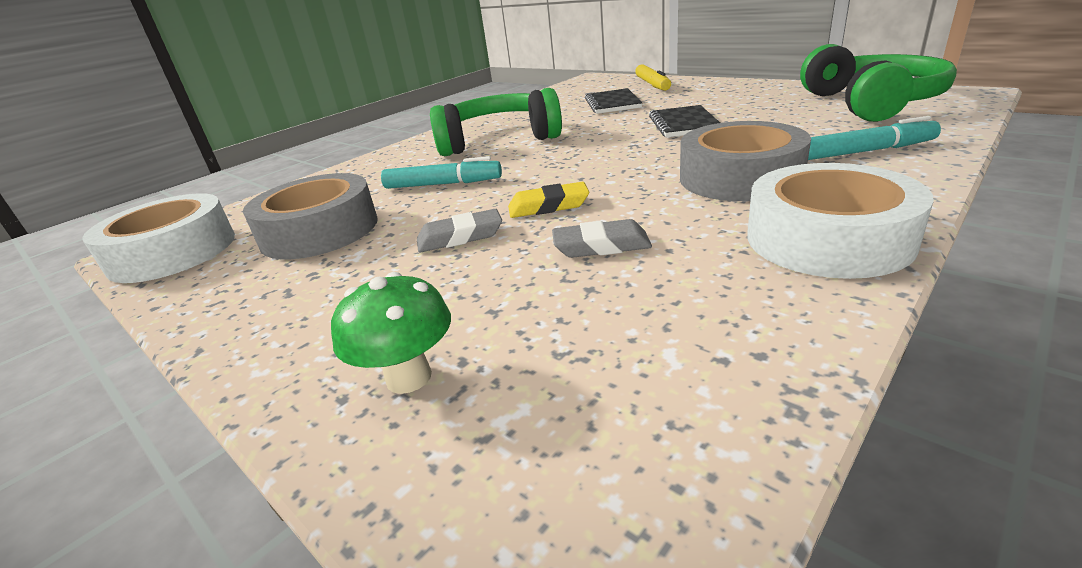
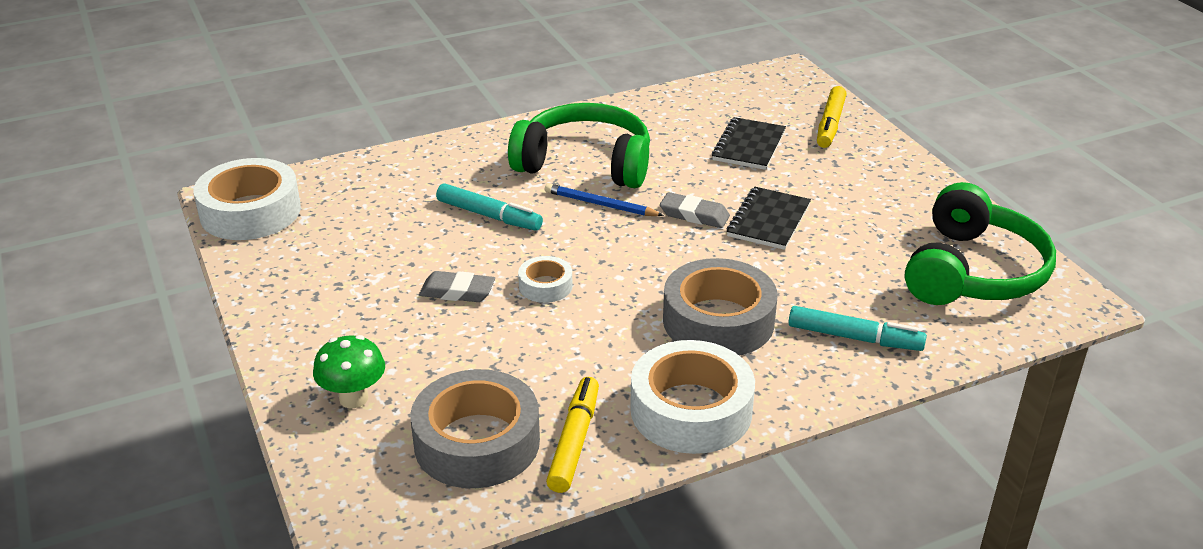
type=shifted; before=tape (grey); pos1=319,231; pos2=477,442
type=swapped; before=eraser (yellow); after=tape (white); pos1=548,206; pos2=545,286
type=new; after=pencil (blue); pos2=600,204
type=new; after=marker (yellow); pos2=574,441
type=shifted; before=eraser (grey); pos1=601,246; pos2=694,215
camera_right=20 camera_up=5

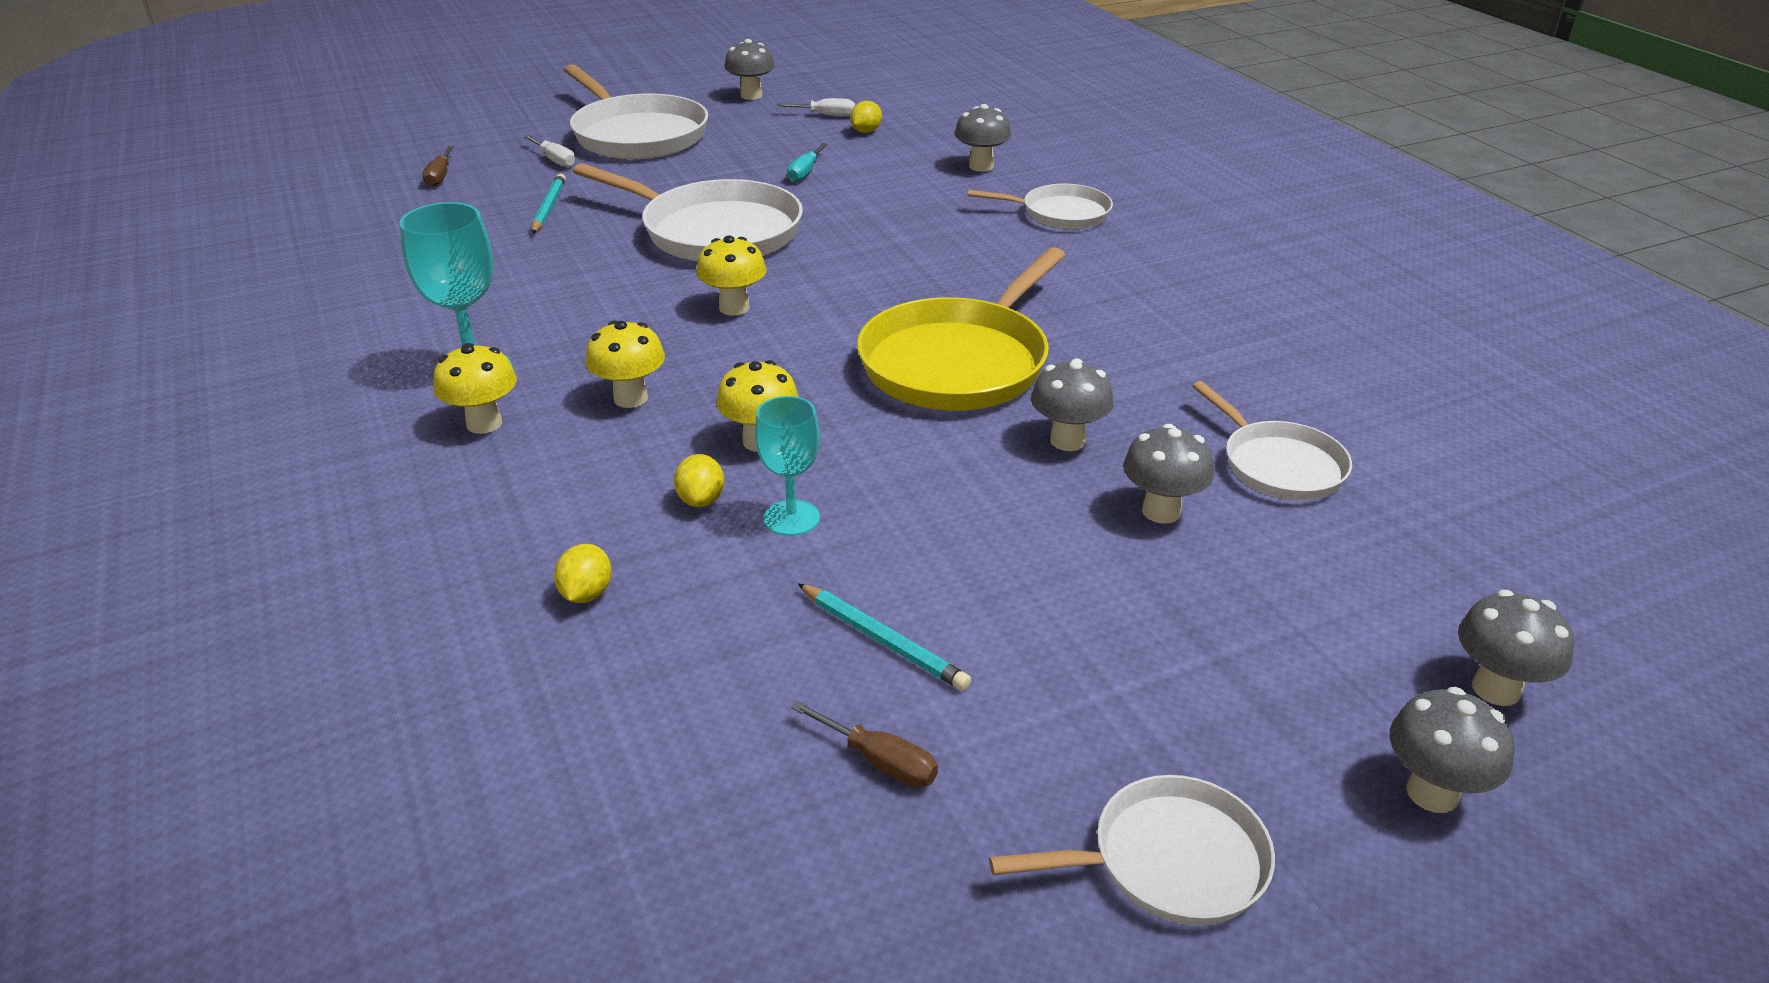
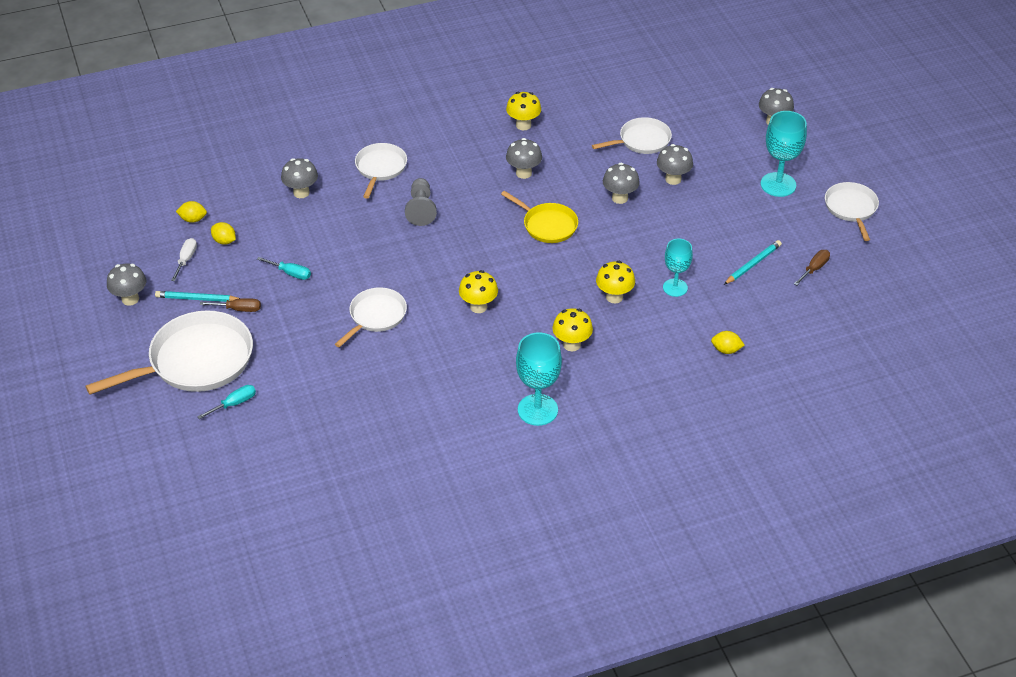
type=shifted; before=pencil (turquoise); pos1=549,207; pos2=197,298
type=shifted; before=lemon (yellow); pos1=701,500; pos2=193,219
type=repainted; before=screwdriver (white); after=screwdriver (turquoise); pos1=555,160; pos2=234,404
type=shifted; before=screwdriver (brown); pos1=440,176; pos2=238,309
type=scaled; before=pan (white); pos1=714,231; pos2=376,316; scale=0.57
type=new; after=pawn (grey); pos2=421,209
type=scaled; before=pan (yellow); pos1=959,362; pos2=547,225; scale=0.57
type=shifted; before=mushroom (yellow); pos1=484,423; pos2=523,125
type=shifted; before=mushroom (grey); pos1=1432,793; pos2=523,173
type=new; after=goblet (turquoise); pos2=778,184
camera_right=-85 camera_up=10

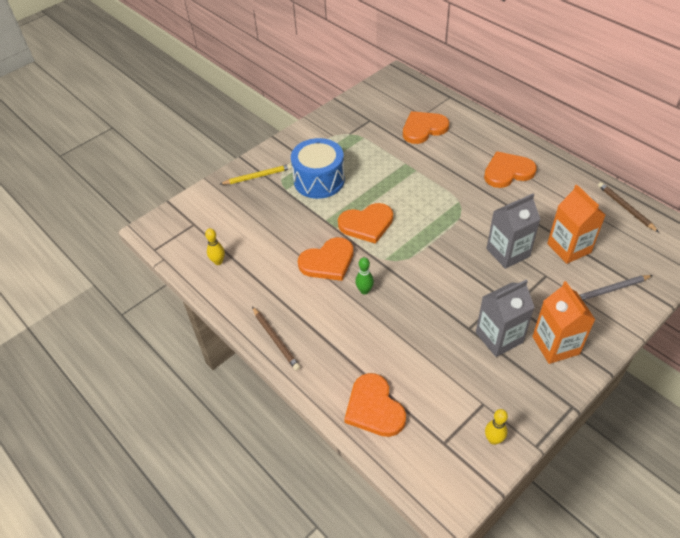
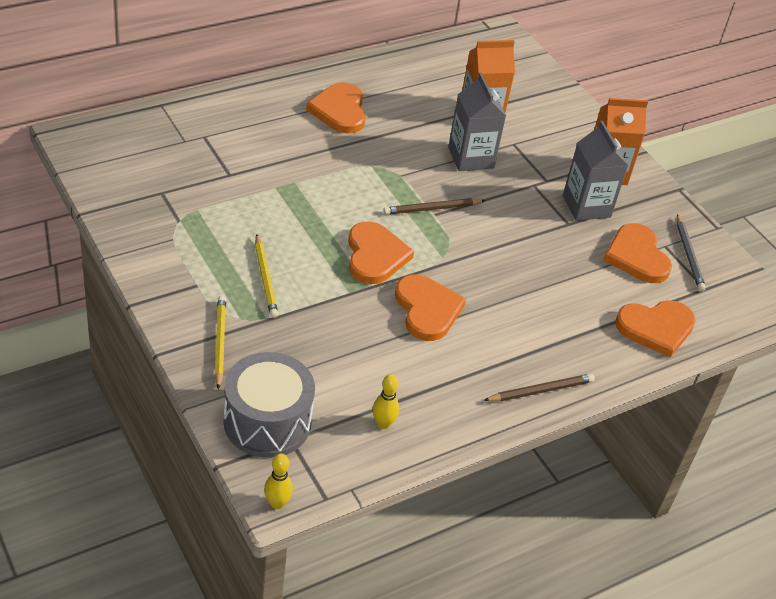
type=new; after=drum (grey); pos2=267,422
type=swapped; before=drum (blue); after=pencil (yellow); pos1=319,180; pos2=265,278
type=shifted; before=bowling pin (yellow); pos1=493,439; pos2=277,503
type=shifted; before=pencil (brown); pos1=625,208; pos2=432,209
type=shifted; before=heart (orange); pos1=423,129; pos2=637,256
type=shifted; before=pencil (grey); pos1=611,289; pos2=688,255
type=gone; before=bowling pin (green); pos1=364,291
camera_right=-85 camera_up=-5

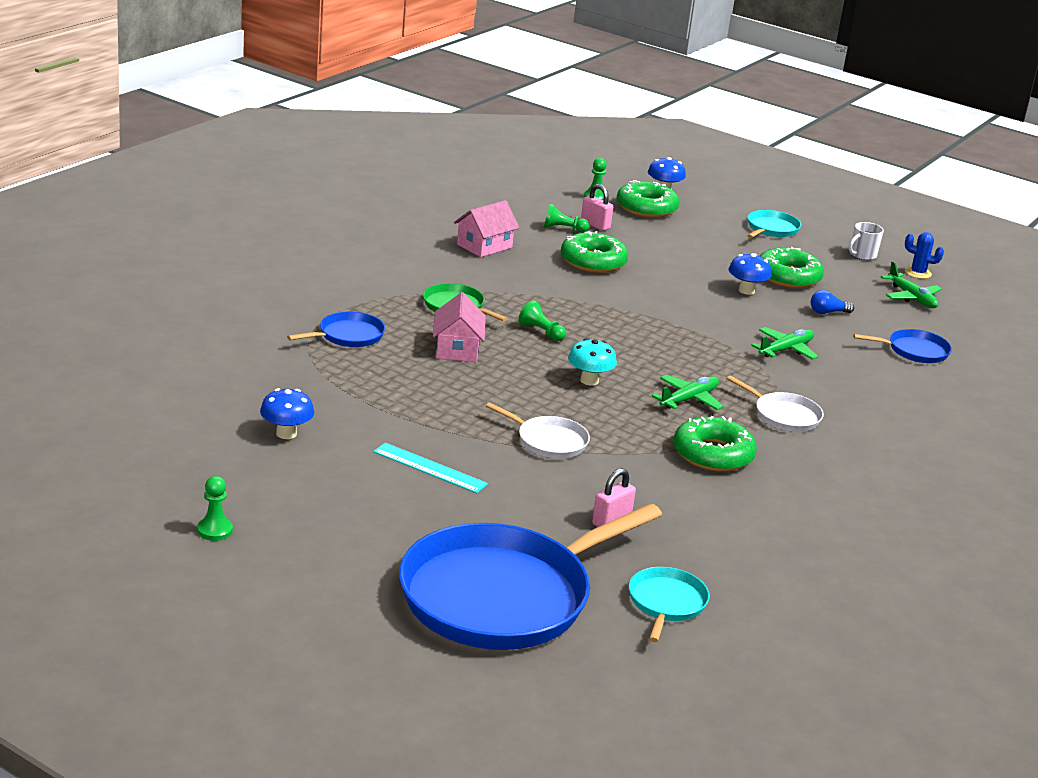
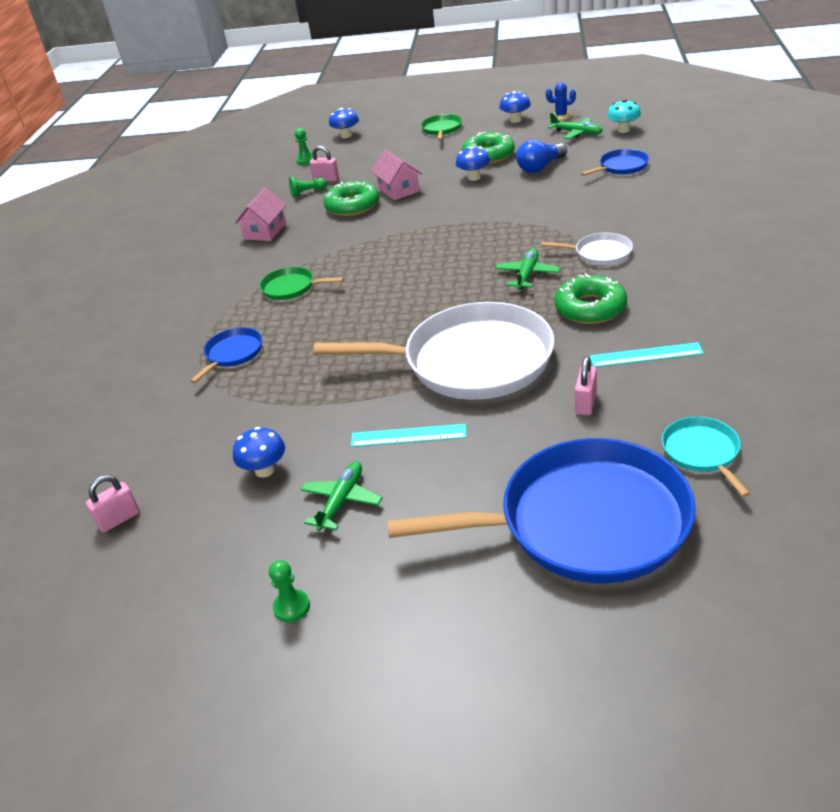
type=new; after=padlock (pink); pos2=119,519
type=shifted; before=plane (green); pos1=785,350; pos2=342,501
type=scaled; before=pan (white); pos1=549,441; pos2=470,361; scale=2.3
type=shifted; before=house (pink); pos1=457,349; pos2=399,190
type=rotated; before=pan (blue); pos1=503,595; pos2=584,522; turn=-120
type=repainted; before=pan (turquoise); after=pan (green); pos1=771,229; pos2=441,129
type=swapped; before=mug (white); after=mushroom (blue); pos1=862,255; pos2=515,120
type=scaled; before=light bulb (blue); pos1=827,312; pos2=540,167; scale=1.69
type=new; after=ruler (turquoise); pos2=646,355
type=shifted; before=mushroom (turquoise); pos1=589,380; pos2=623,130
type=gone; before=pawn (green); pos1=541,332
type=gone; before=donut (green); pos1=646,208
camera_right=-20 camera_up=10

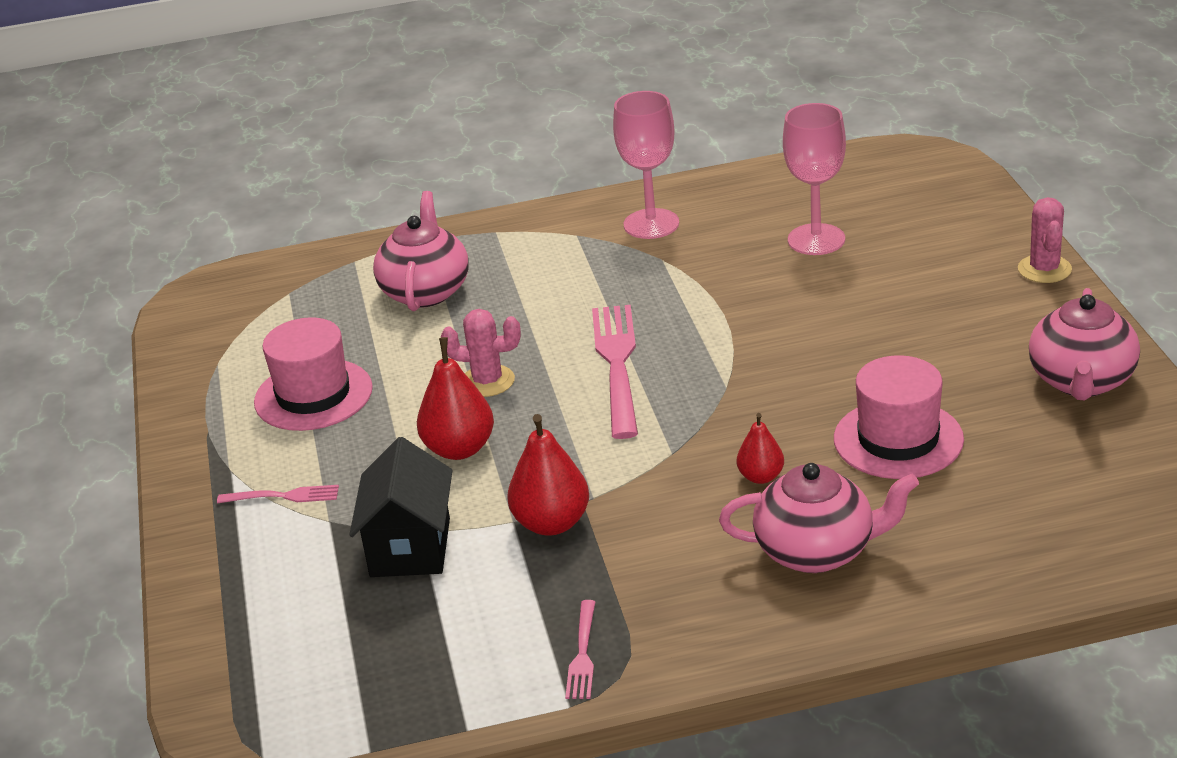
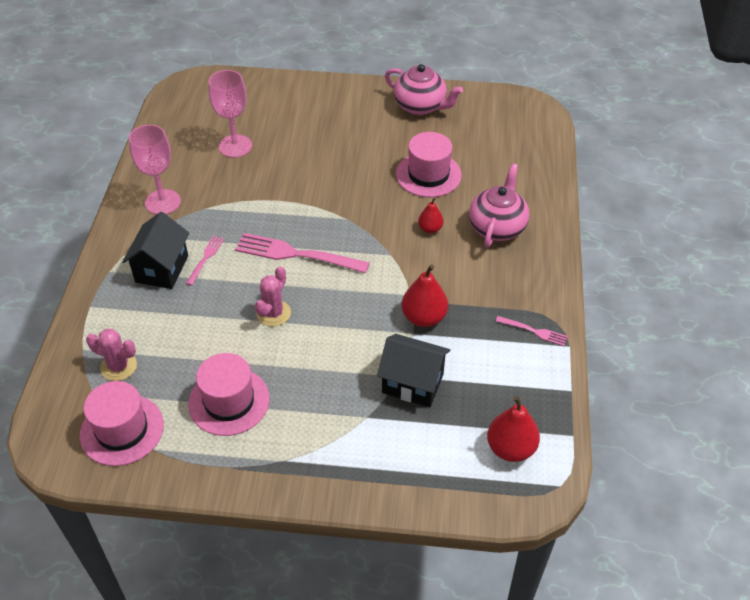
type=new; after=hat (pink); pos2=122,430
type=shifted; before=cactus (pink); pos1=1044,269; pos2=118,366
type=new; after=house (black); pos2=162,269
type=shifted; before=fork (pink); pos1=283,496; pos2=205,258
type=shifted; before=pear (red); pos1=459,449; pos2=510,448
type=gone; before=teapot (pink); pos1=426,291
camera_right=-75 camera_up=15

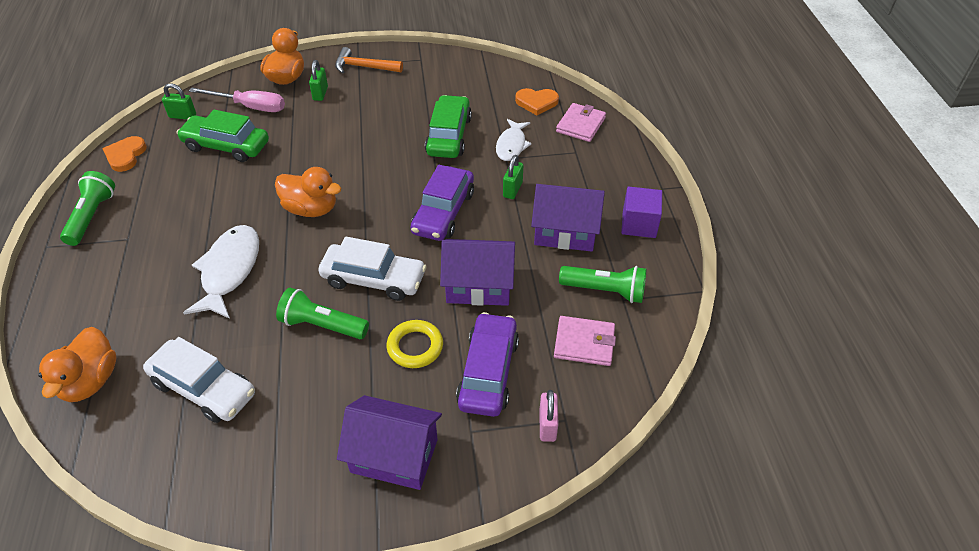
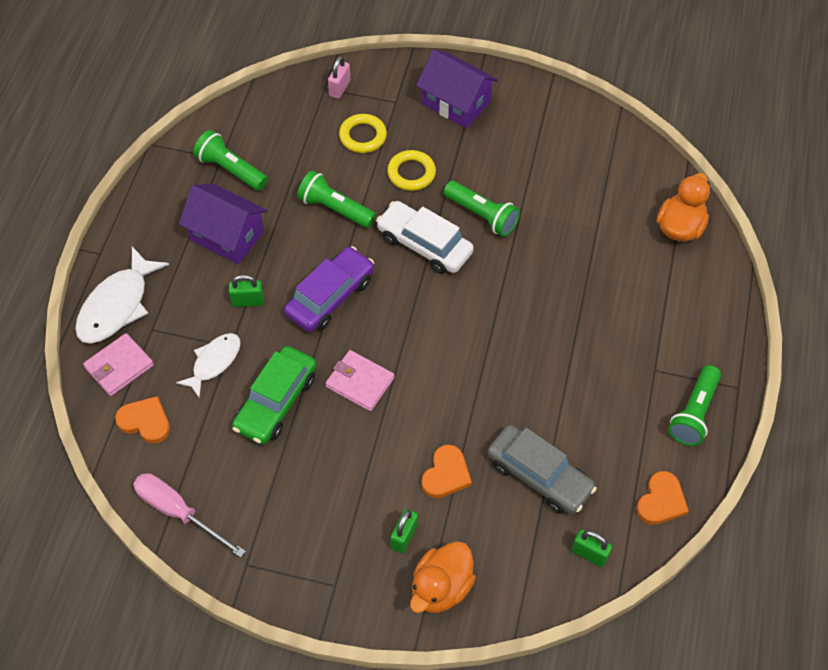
type=shifted; before=fish (white); pos1=229,270; pos2=117,305
type=shifted; before=screwdriver (pink); pos1=250,107; pos2=178,512
type=rotated; before=padlock (green); pos1=512,190; pos2=247,301; turn=45
type=swapped; before=house (purple); after=flashlight (green); pos1=479,286; pos2=334,208
type=shifted; before=wallet (pink); pos1=584,343; pos2=360,382
type=swapped; before=car (purple); after=ring (yellow); pos1=488,372; pos2=363,136
type=new; after=heart (orange); pos2=446,474
type=repainted; before=car (green); after=car (grey); pos1=226,146; pos2=539,476
type=gone; before=car (white); pos1=204,388
type=gone; before=duck (orange); pos1=311,209
type=gone; before=hammer (orange); pos1=364,67
type=gone; before=cube (purple); pos1=639,224
camera_right=-160 camera_up=10

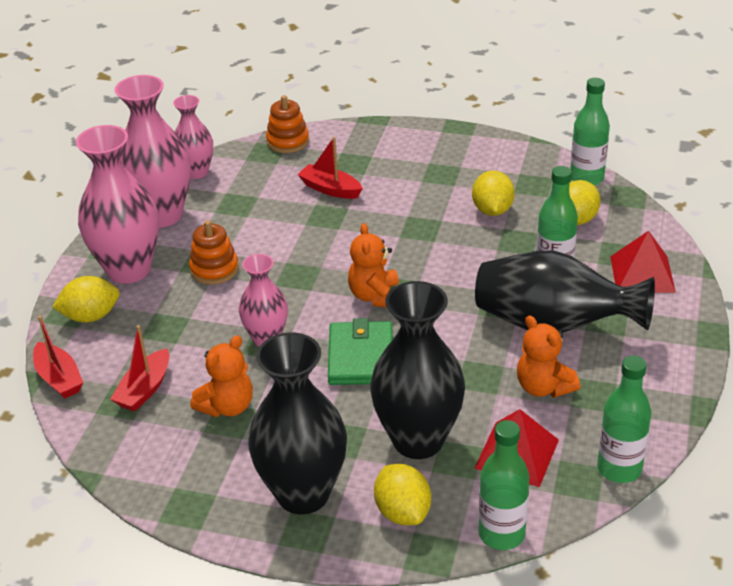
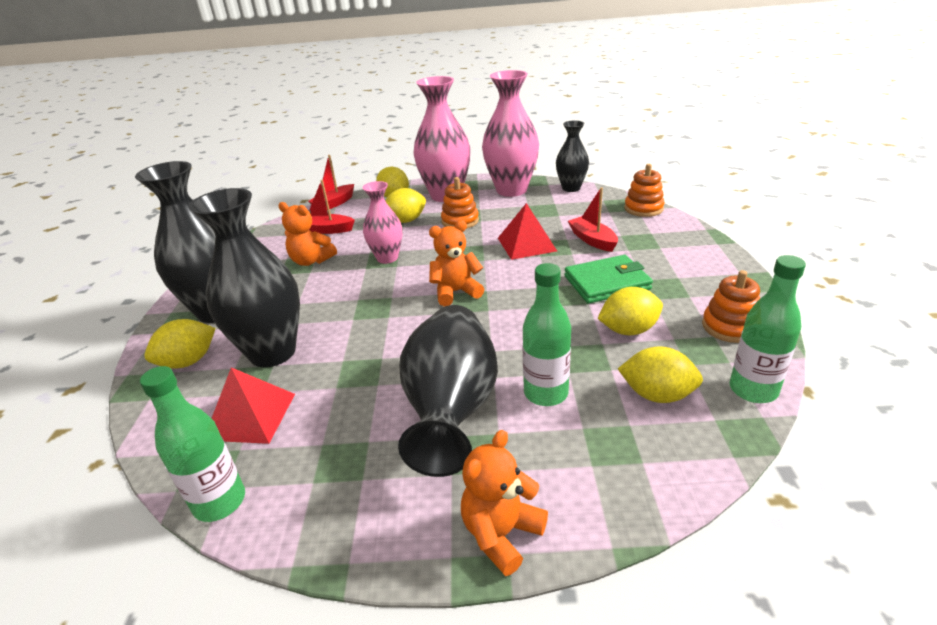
type=new; after=lemon (yellow); pos2=406,221
type=shifted; before=teddy bear (orange); pos1=543,387; pos2=501,533
type=shifted; before=pyramid (red); pos1=642,274; pos2=526,244
type=repainted; before=vase (pink); after=vase (black); pos1=197,172; pos2=571,188
type=shifted; before=wallet (green); pos1=361,357; pos2=606,283
type=rotated; before=boat (red); pos1=330,189; pos2=592,240; turn=-45
type=new; after=stacking toy (orange); pos2=729,327
type=gone; before=bottle (green); pos1=501,534
camera_right=75 camera_up=-5

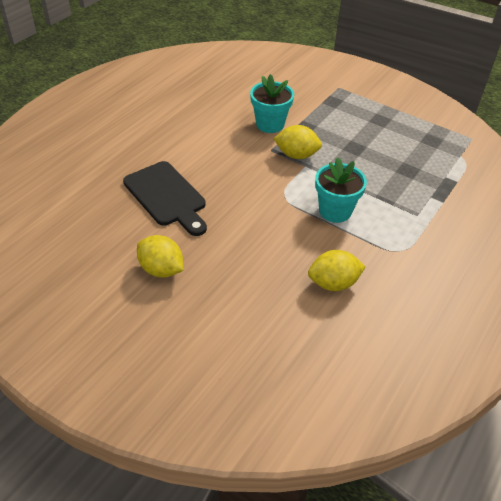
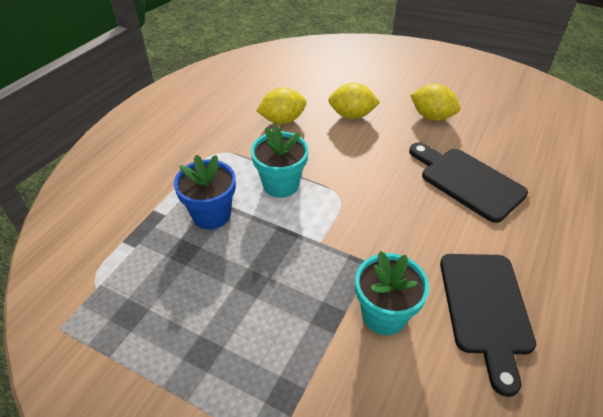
type=new; after=flower pot (blue); pos2=211,215
type=shifted; before=lemon (yellow); pos1=296,155; pos2=352,115
type=new; after=cutting board (black); pos2=485,309
camera_right=175 camera_up=0

